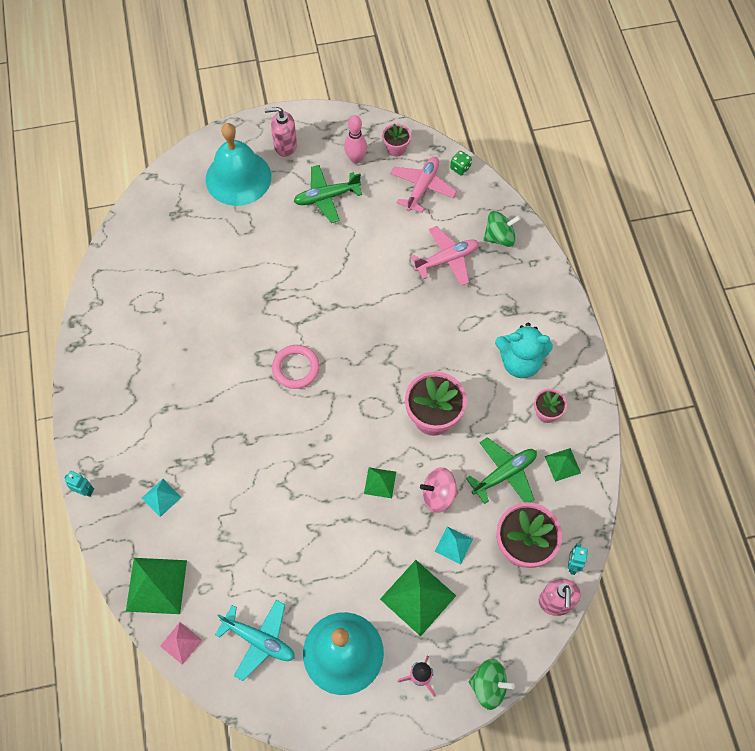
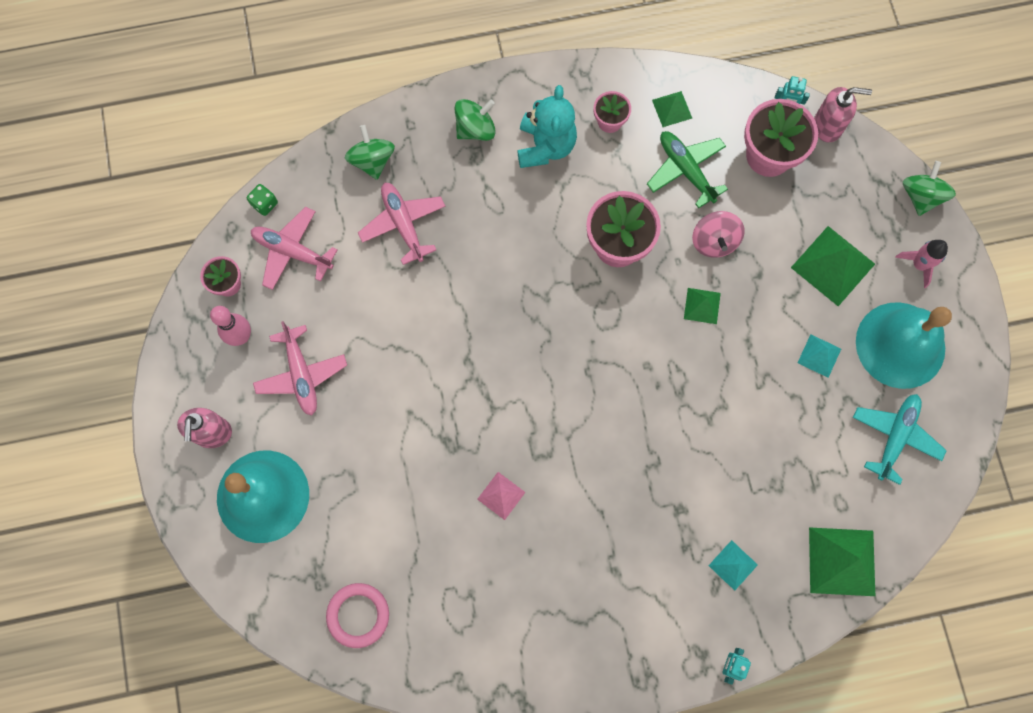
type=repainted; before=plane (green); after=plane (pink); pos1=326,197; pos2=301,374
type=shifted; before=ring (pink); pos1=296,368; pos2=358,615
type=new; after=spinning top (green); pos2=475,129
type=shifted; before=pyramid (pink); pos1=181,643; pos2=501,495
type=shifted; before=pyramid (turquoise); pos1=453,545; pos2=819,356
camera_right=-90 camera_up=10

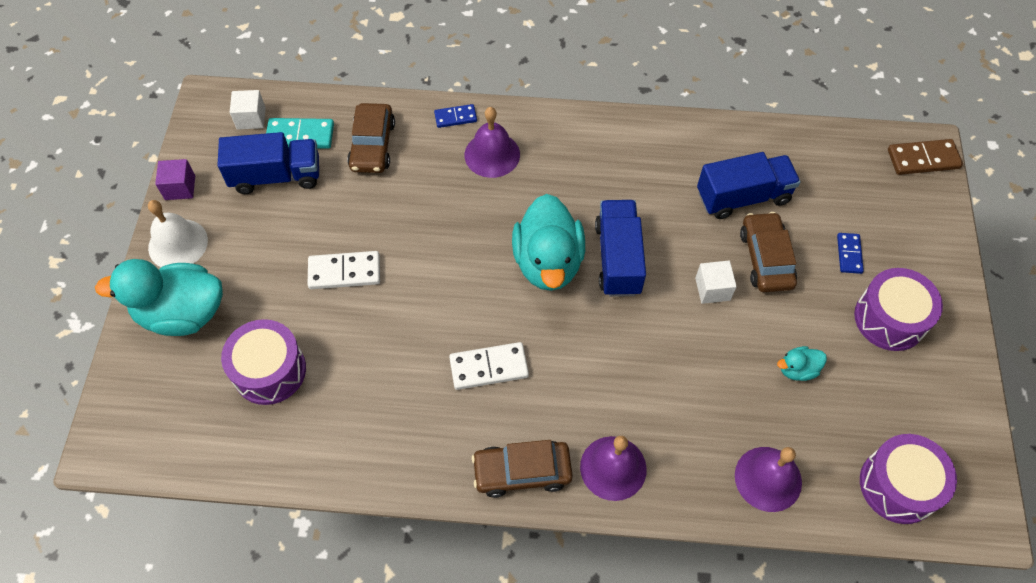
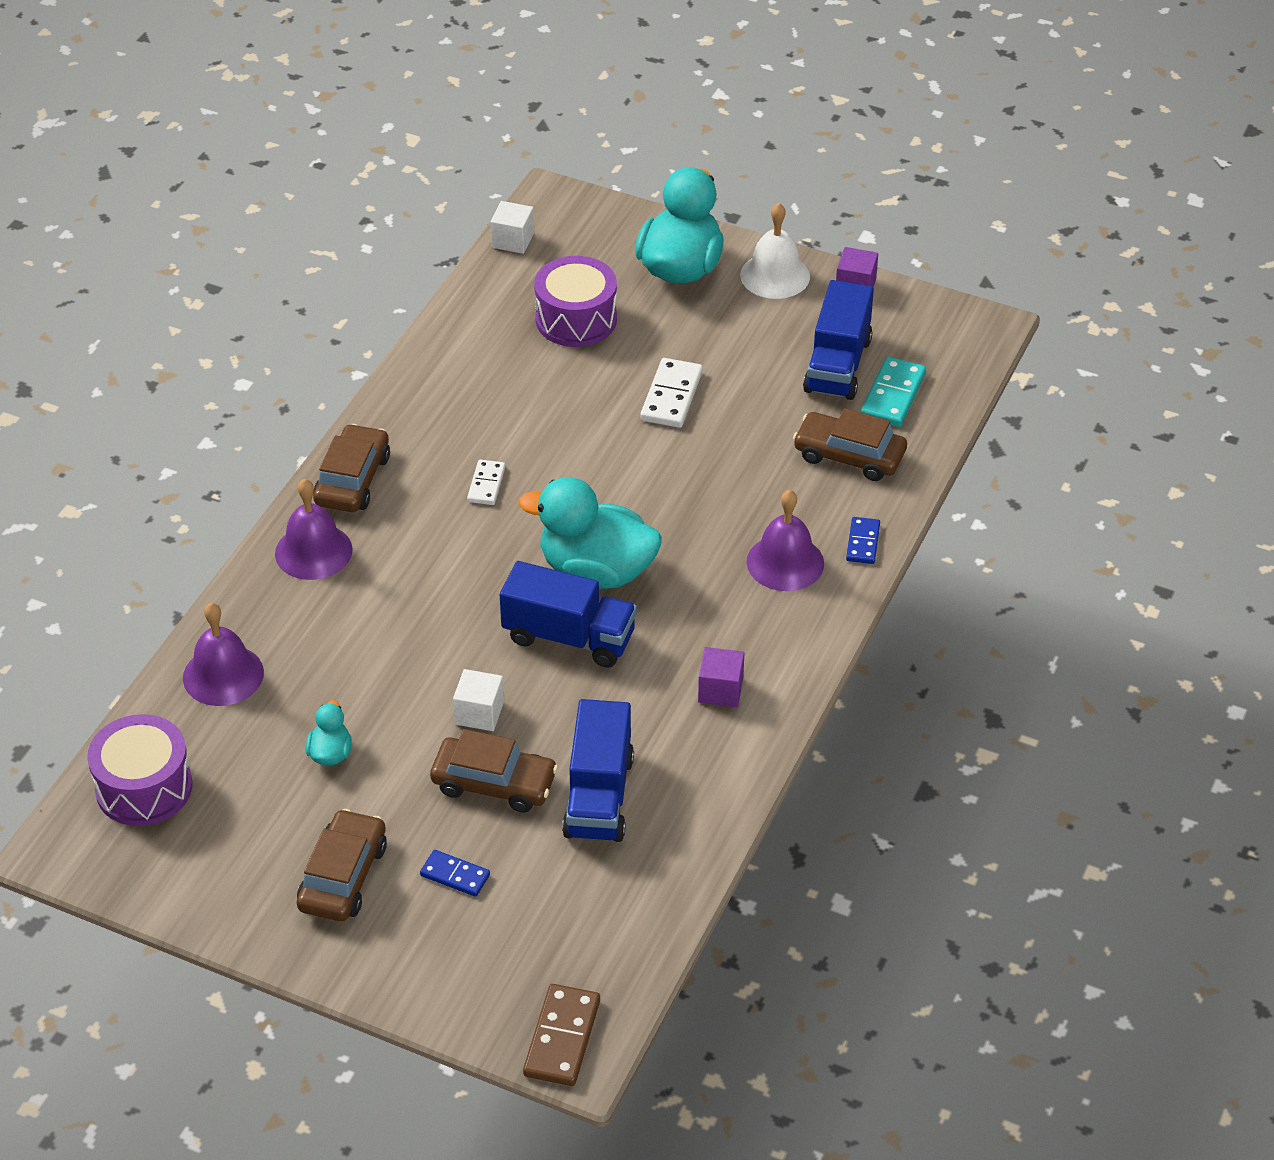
type=swapped; before=drum (purple); after=car (brown); pos1=890,319; pos2=343,876
type=scaled; before=domino (white); pos1=489,367; pos2=486,484; scale=0.63
type=shifted; before=cube (white); pos1=251,118; pos2=513,240
type=new; after=cube (purple); pos2=720,690
camera_right=110 camera_up=-15

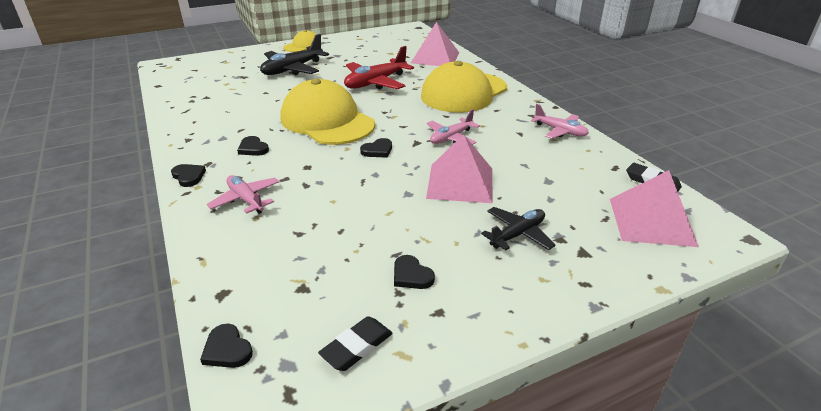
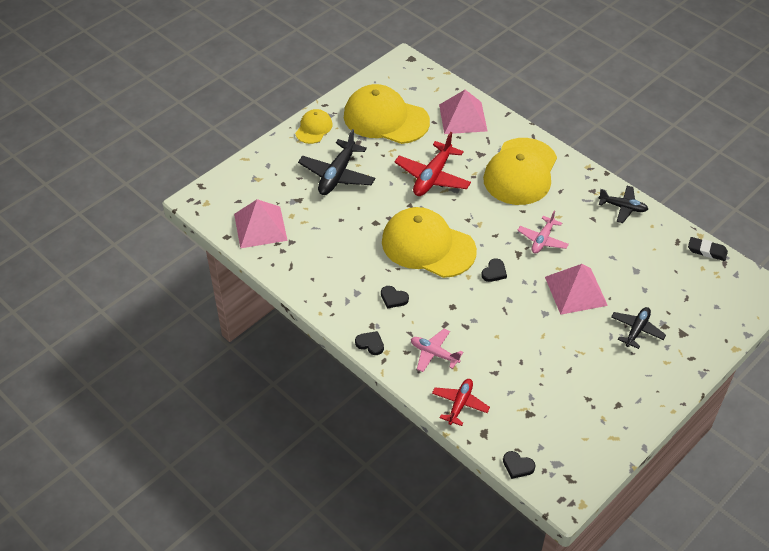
type=shifted; before=pyramid (pink); pos1=651,221; pos2=260,227
type=new; after=cap (yellow); pos2=385,119
type=new; after=plane (red); pos2=460,404
type=repainted; before=plane (pink); after=plane (black); pos1=560,131; pos2=623,207
type=gone; before=eraser (black); pos1=356,347
type=gone; before=heart (black); pos1=411,275
camera_right=-20 camera_up=15

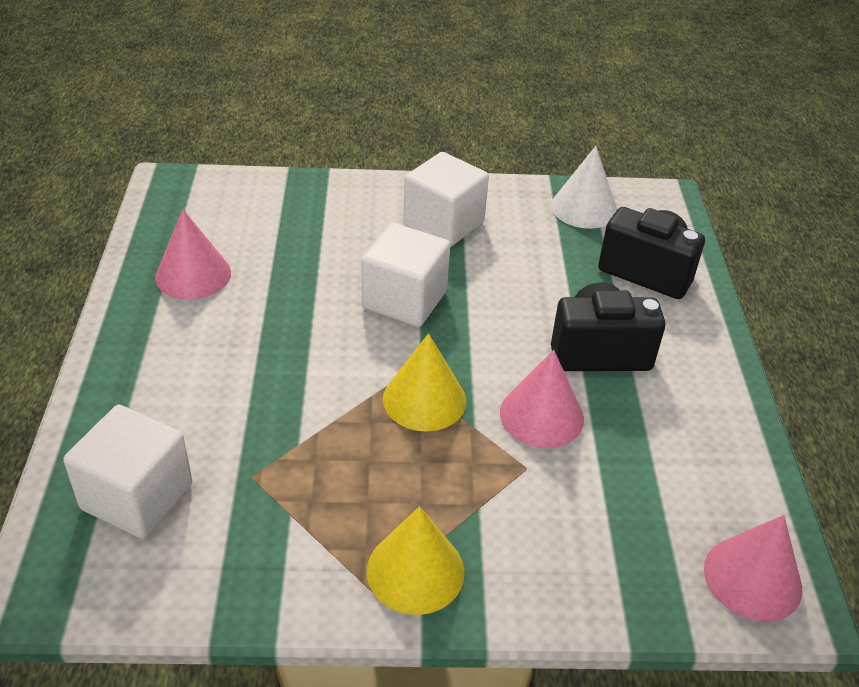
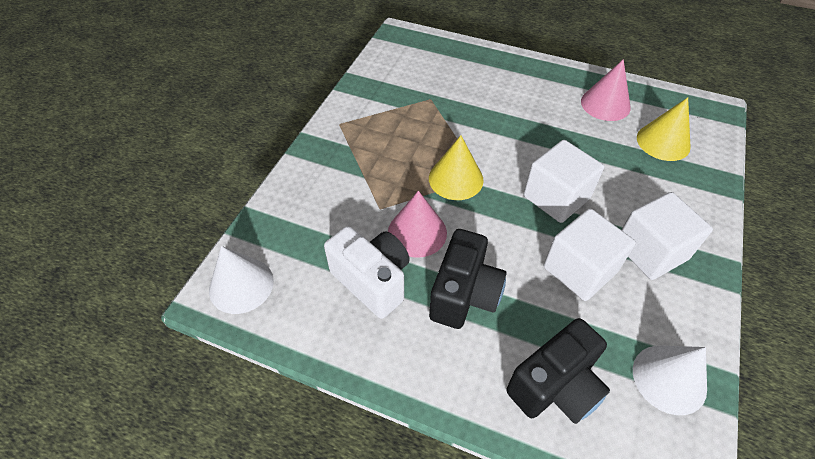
type=repainted; before=cone (pink); after=cone (white); pos1=752,578; pos2=241,285
type=new; after=camera (white); pos2=372,281
type=shifted; before=cube (white); pos1=137,496; pos2=579,269
type=shifted; before=cone (yellow); pos1=415,571; pos2=663,142
camera_right=115 camera_up=10

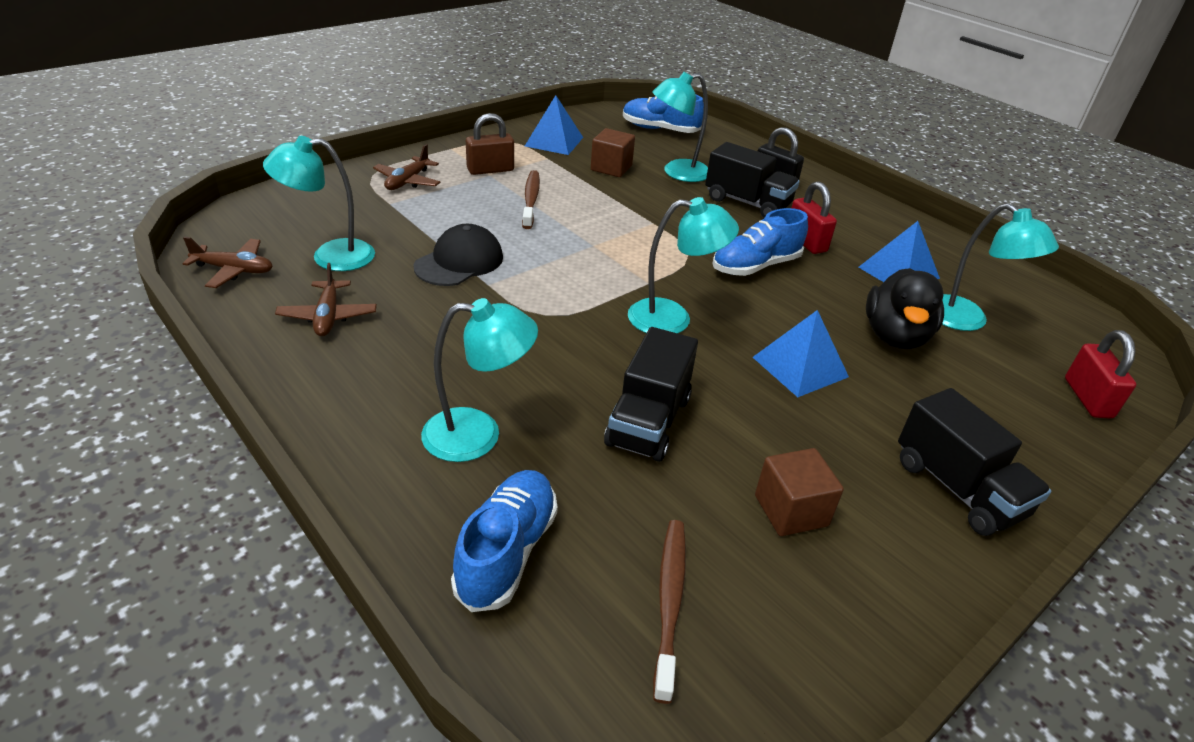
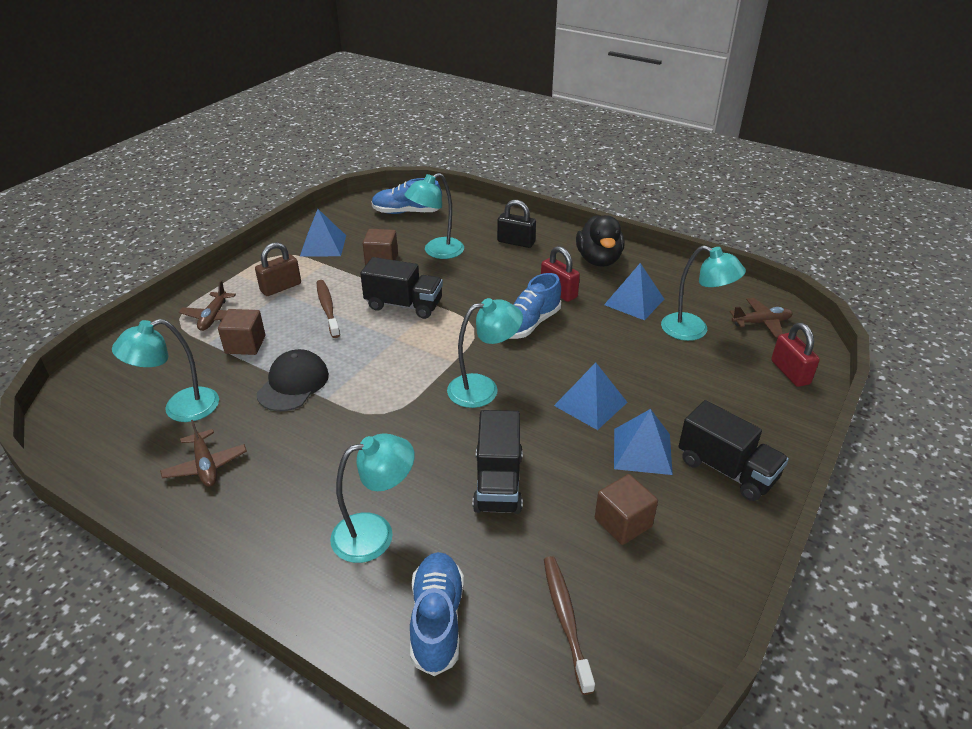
type=new; after=cube (brown); pos2=245,344
type=shifted; before=truck (black); pos1=747,203; pos2=404,305
type=shifted; before=duck (black); pos1=895,336; pos2=598,260
type=new; after=pyramid (blue); pos2=642,451
type=shifted; before=plane (brown); pos1=234,270; pos2=761,323
camera_right=-15 camera_up=0

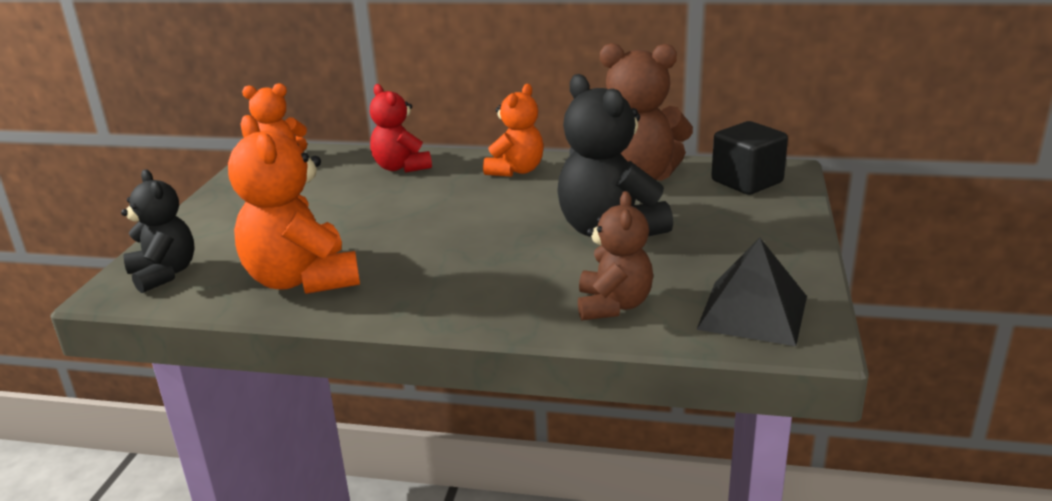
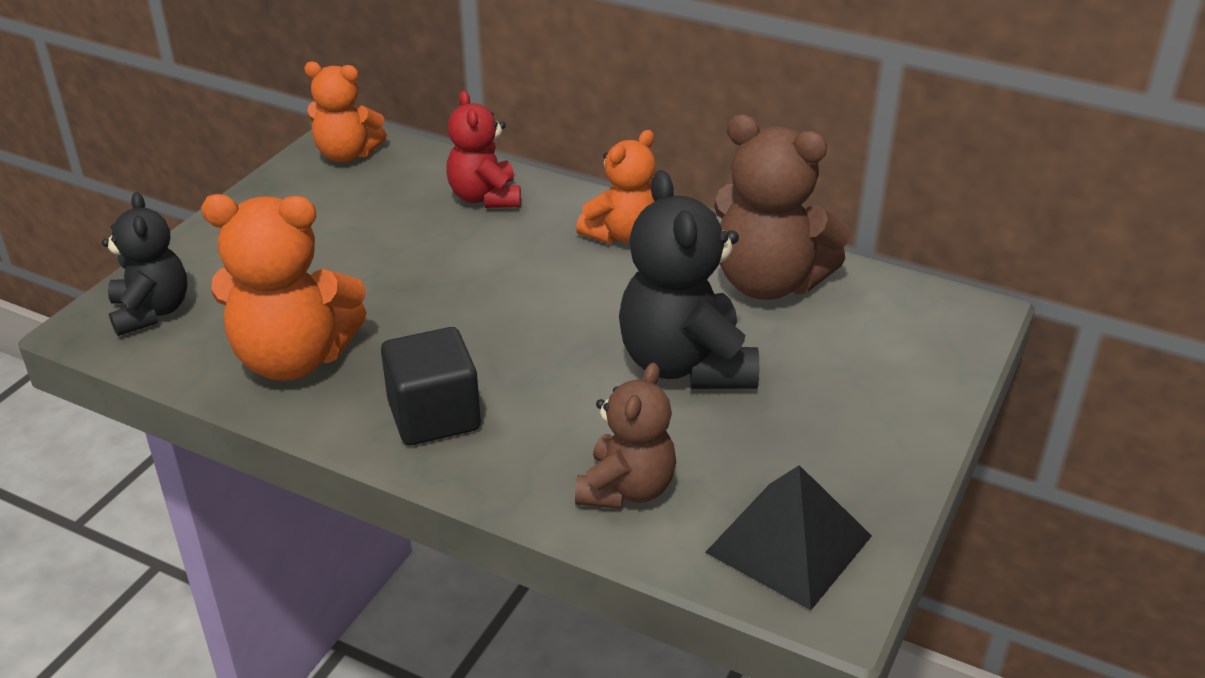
type=rotated; before=teddy bear (orange); pos1=302,280; pos2=294,358; turn=-75
type=shifted; before=cube (black); pos1=747,182; pos2=434,416
camera_right=15 camera_up=10

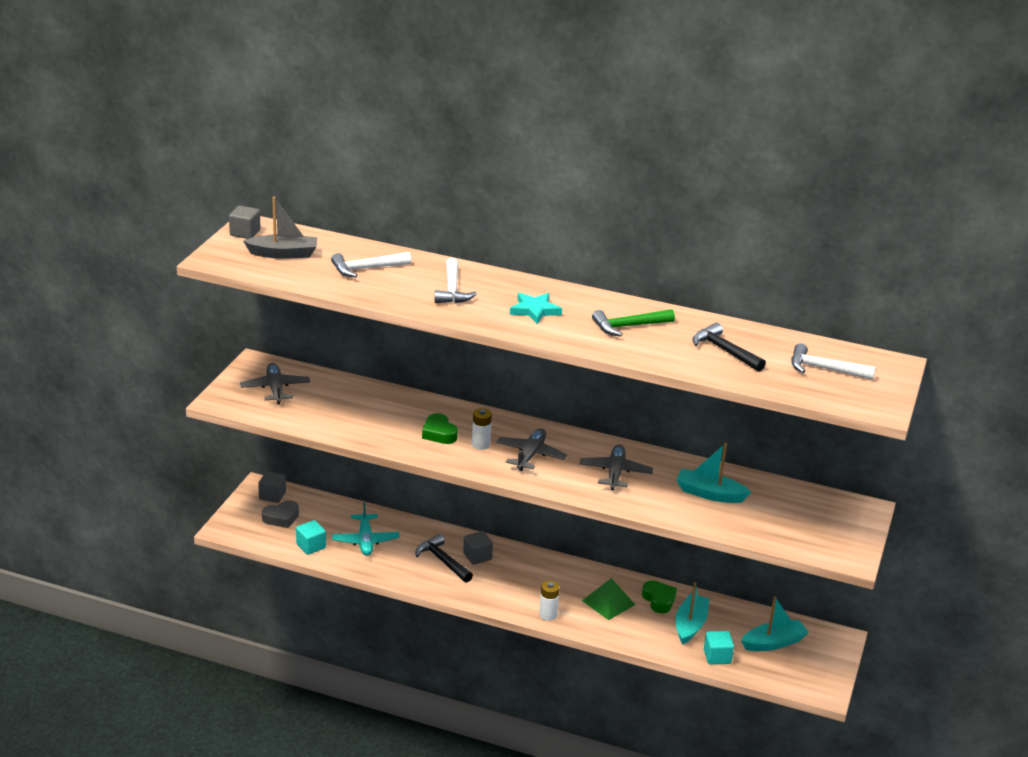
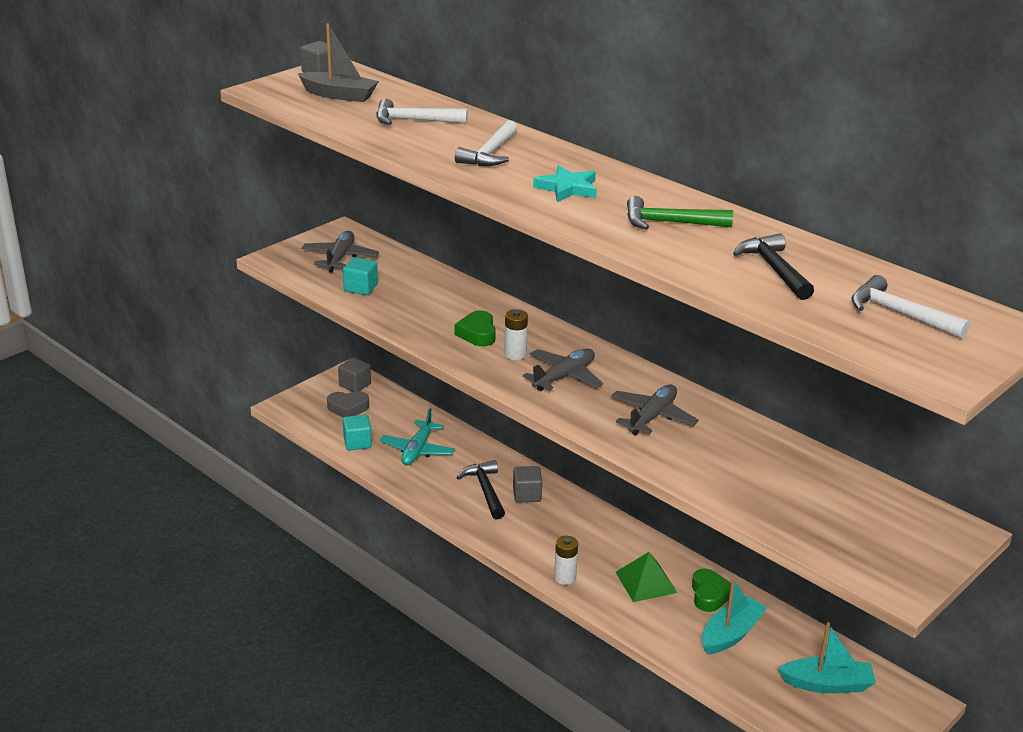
type=shifted; before=cube (turquoise); pos1=717,657; pos2=361,288
type=gone; before=boat (turquoise); pos1=710,494
camera_right=25 camera_up=0

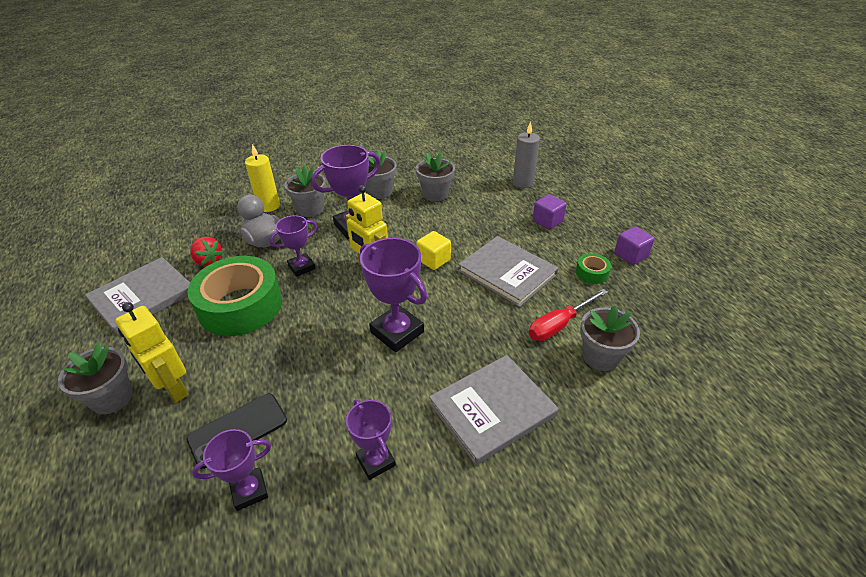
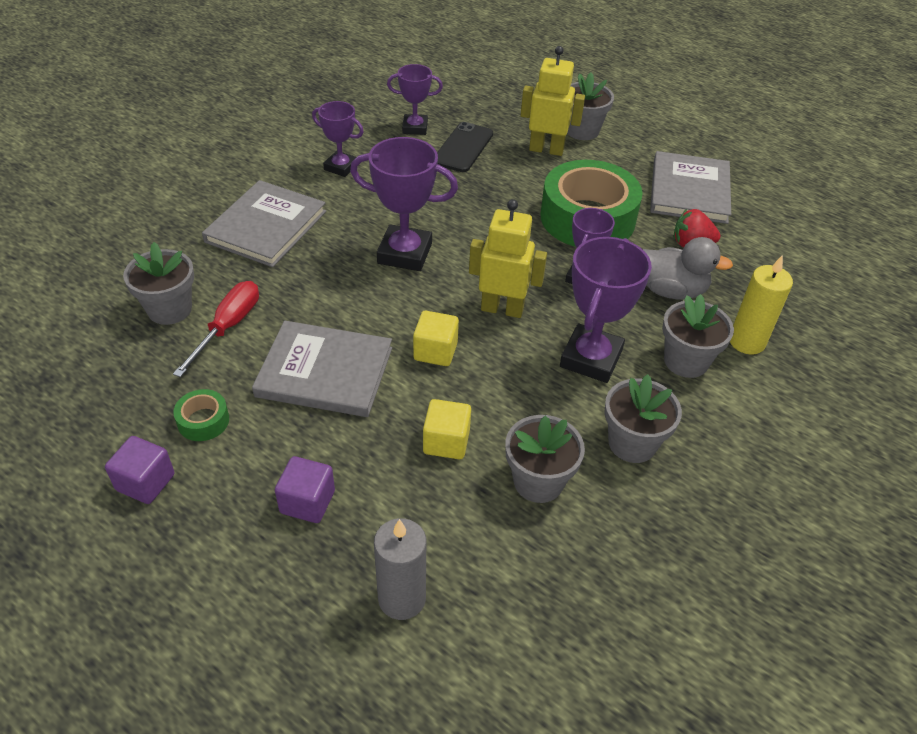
type=rotated; before=trophy (purple); pos1=249,491; pos2=415,128; turn=60
type=new; after=cube (yellow); pos2=446,442
camera_right=145 camera_up=5

